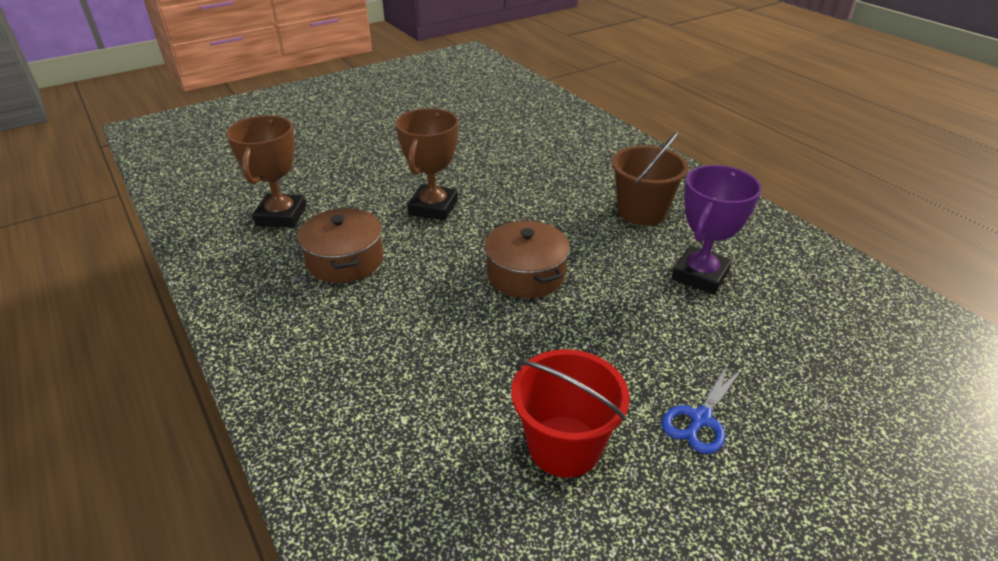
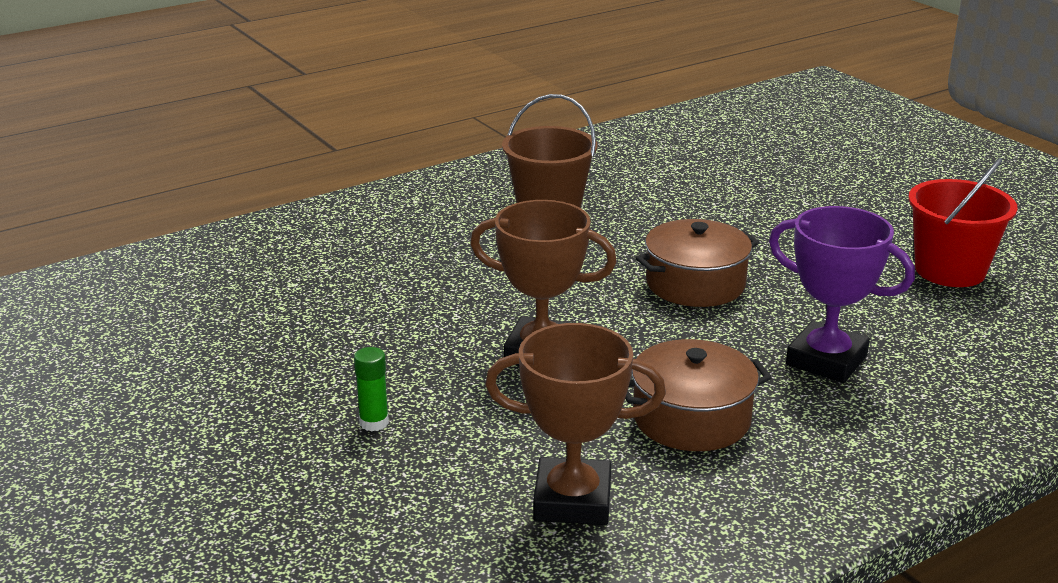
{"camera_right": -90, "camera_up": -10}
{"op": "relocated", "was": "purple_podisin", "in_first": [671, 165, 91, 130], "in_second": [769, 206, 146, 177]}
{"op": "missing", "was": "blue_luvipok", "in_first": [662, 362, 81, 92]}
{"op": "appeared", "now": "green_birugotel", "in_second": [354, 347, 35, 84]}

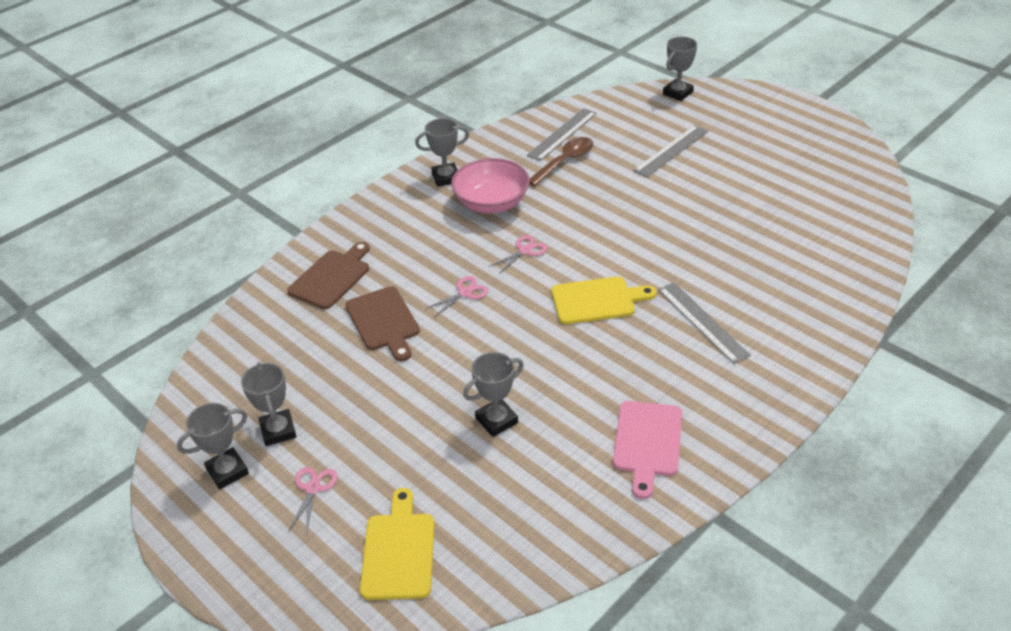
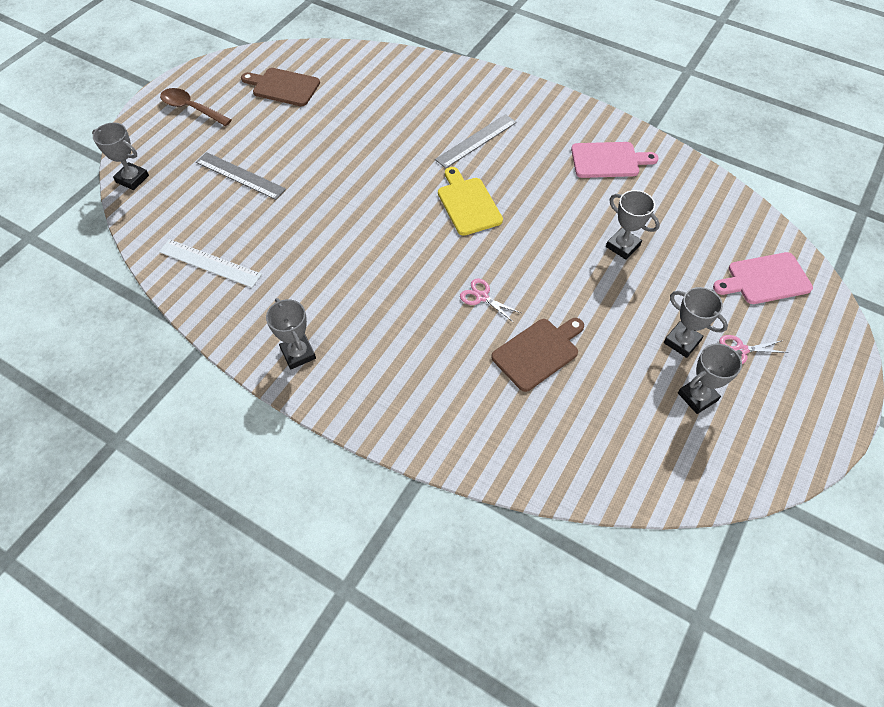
{"camera_right": -105, "camera_up": 15}
{"op": "colour", "was": "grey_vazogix", "now": "white_vazogix", "in_first": [527, 108, 70, 53], "in_second": [159, 239, 103, 49]}
{"op": "relocated", "was": "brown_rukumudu", "in_first": [530, 137, 63, 49], "in_second": [160, 88, 72, 38]}
{"op": "missing", "was": "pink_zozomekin", "in_first": [451, 158, 79, 55]}
{"op": "missing", "was": "pink_luvipok", "in_first": [489, 235, 58, 39]}
{"op": "relocated", "was": "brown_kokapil", "in_first": [287, 242, 83, 67], "in_second": [241, 68, 79, 38]}
{"op": "relocated", "was": "grey_podisin", "in_first": [177, 403, 72, 86], "in_second": [664, 287, 64, 71]}
{"op": "colour", "was": "yellow_kokapil", "now": "pink_kokapil", "in_first": [360, 488, 75, 112], "in_second": [713, 252, 100, 52]}

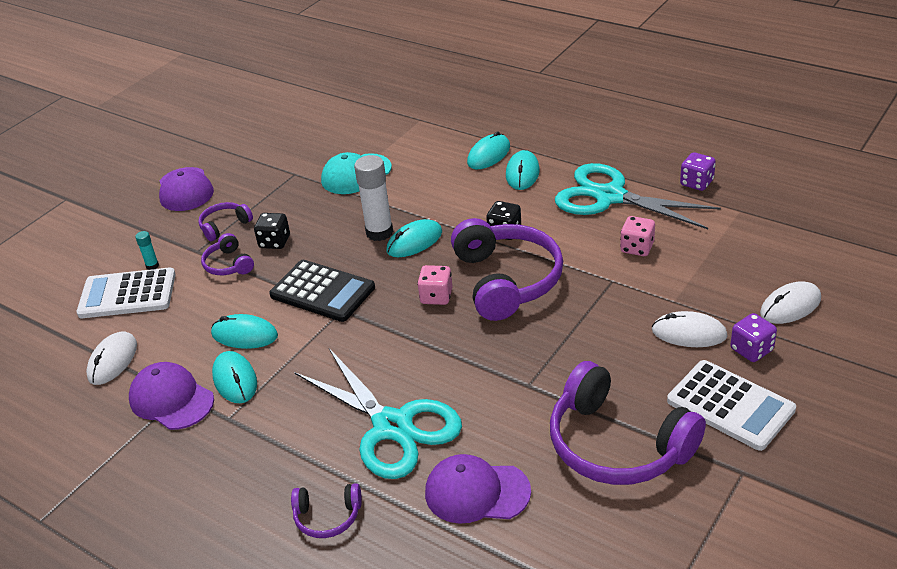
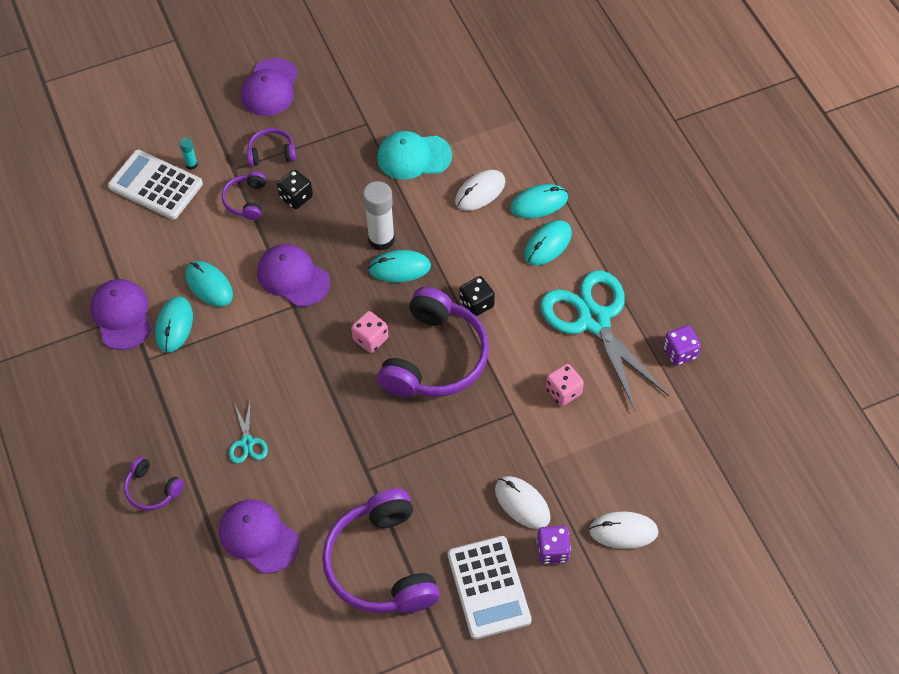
{"camera_right": 30, "camera_up": 20}
{"op": "exchanged", "was": "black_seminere", "now": "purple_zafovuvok", "in_first": [269, 260, 106, 62], "in_second": [257, 244, 73, 63]}
{"op": "relocated", "was": "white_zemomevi", "in_first": [86, 331, 51, 54], "in_second": [455, 170, 50, 41]}
{"op": "size", "was": "turquoise_luvipok", "in_first": [294, 348, 168, 131], "in_second": [229, 399, 39, 64], "ratio": 0.42}

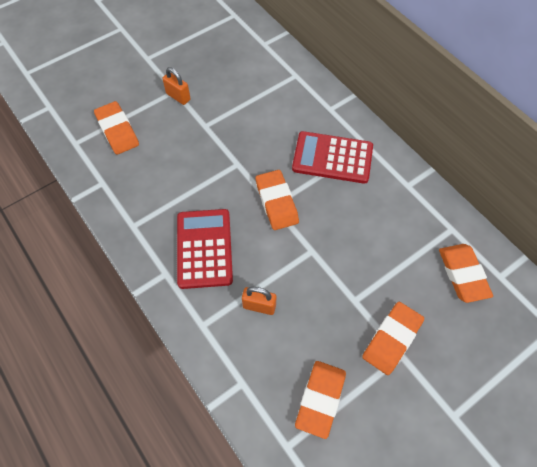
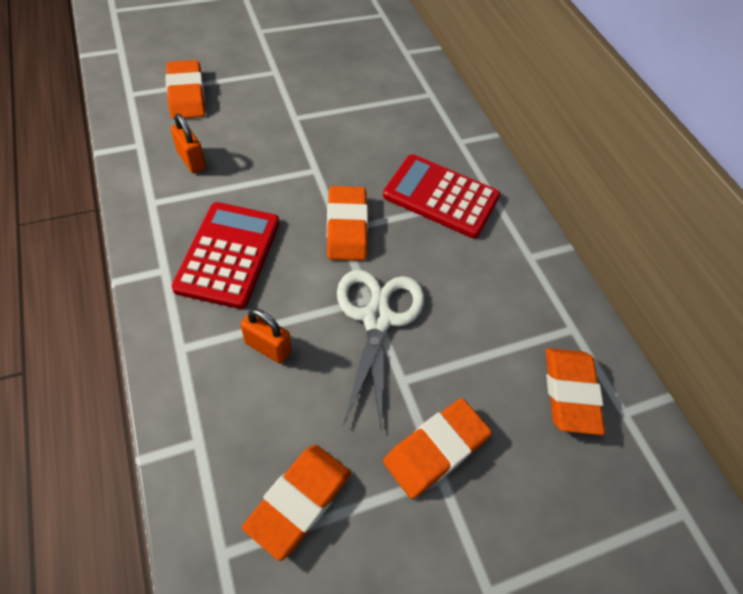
{"camera_right": 10, "camera_up": -5}
{"op": "relocated", "was": "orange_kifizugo", "in_first": [162, 67, 29, 38], "in_second": [171, 114, 35, 59]}
{"op": "appeared", "now": "white_luvipok", "in_second": [337, 270, 87, 163]}

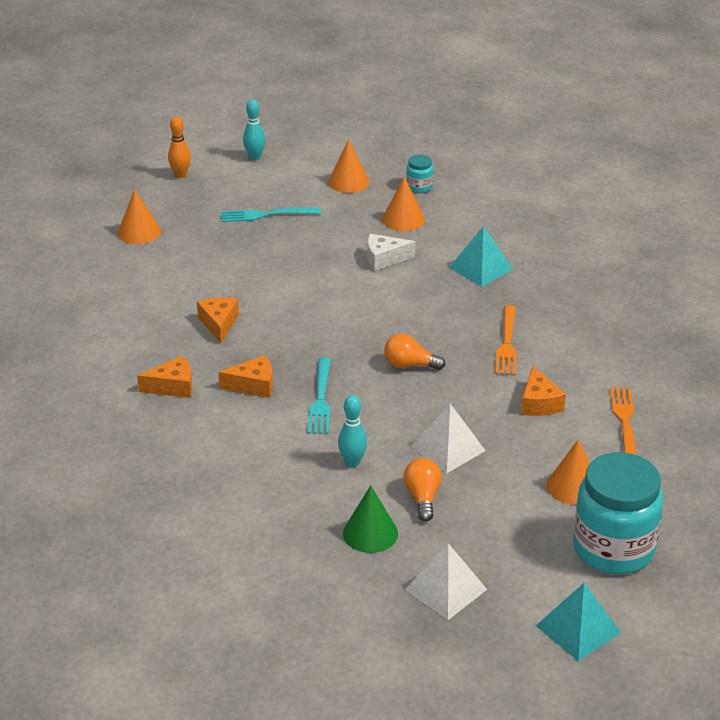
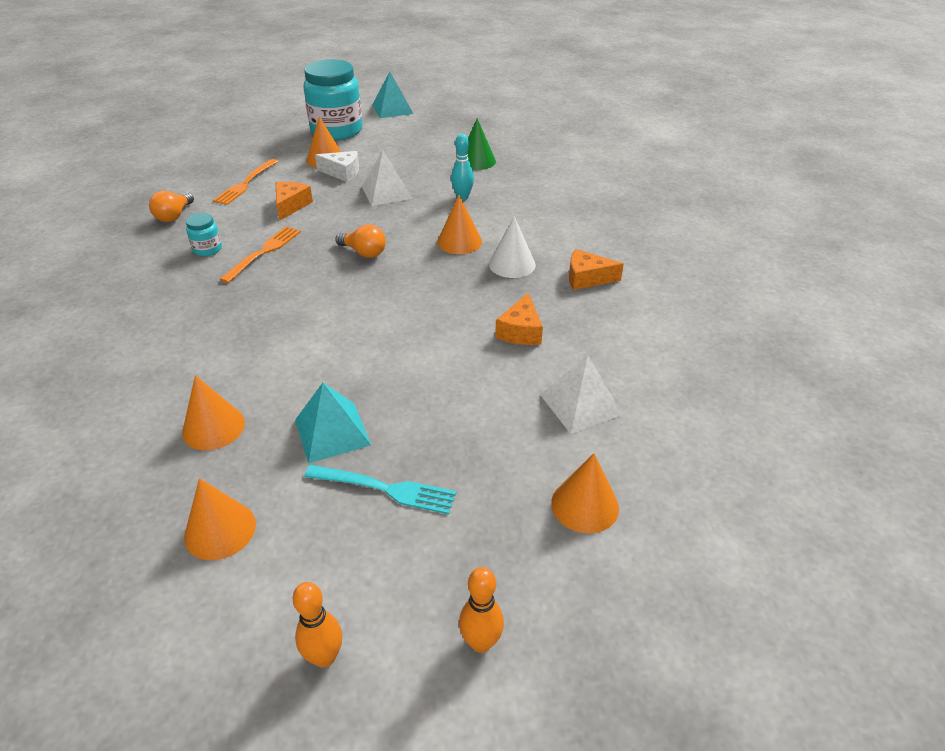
{"camera_right": -160, "camera_up": 5}
{"op": "colour", "was": "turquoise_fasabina", "now": "orange_fasabina", "in_first": [243, 99, 22, 61], "in_second": [293, 582, 49, 86]}
{"op": "relocated", "was": "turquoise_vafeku", "in_first": [406, 155, 27, 38], "in_second": [186, 213, 36, 43]}
{"op": "relocated", "was": "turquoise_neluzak", "in_first": [449, 226, 64, 61], "in_second": [295, 383, 76, 81]}
{"op": "relocated", "was": "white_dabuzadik", "in_first": [367, 234, 48, 37], "in_second": [315, 151, 44, 31]}
{"op": "exchanged", "was": "orange_dabuzadik", "now": "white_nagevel", "in_first": [218, 355, 55, 43], "in_second": [489, 216, 47, 62]}
{"op": "exchanged", "was": "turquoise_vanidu", "now": "orange_nagevel", "in_first": [307, 358, 24, 76], "in_second": [437, 195, 45, 59]}
{"op": "relocated", "was": "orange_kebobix", "in_first": [404, 458, 38, 64], "in_second": [149, 191, 45, 31]}
{"op": "relocated", "was": "white_neluzak", "in_first": [405, 543, 82, 77], "in_second": [540, 355, 83, 79]}

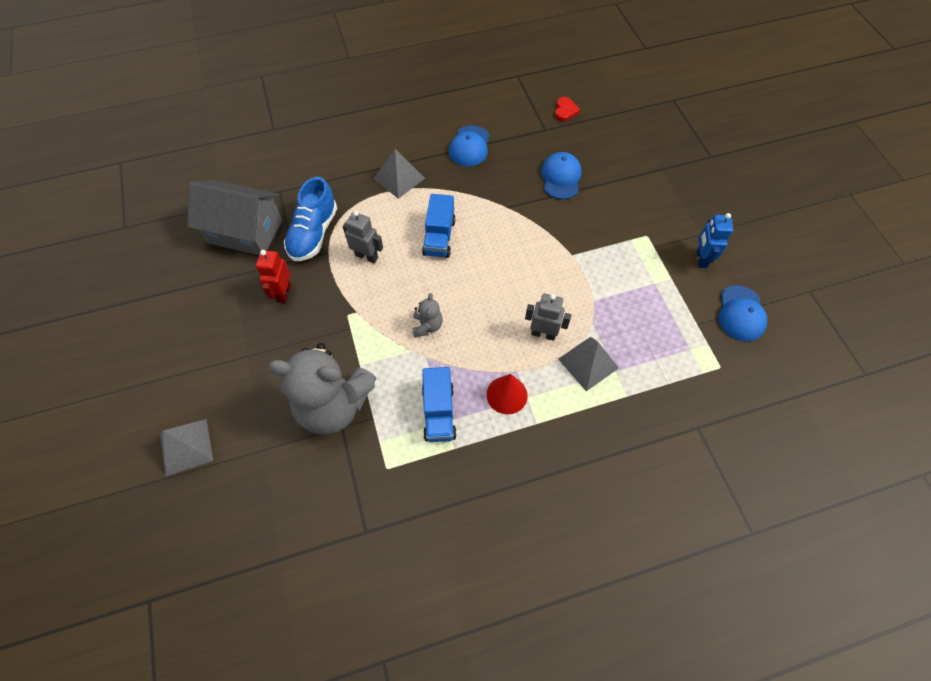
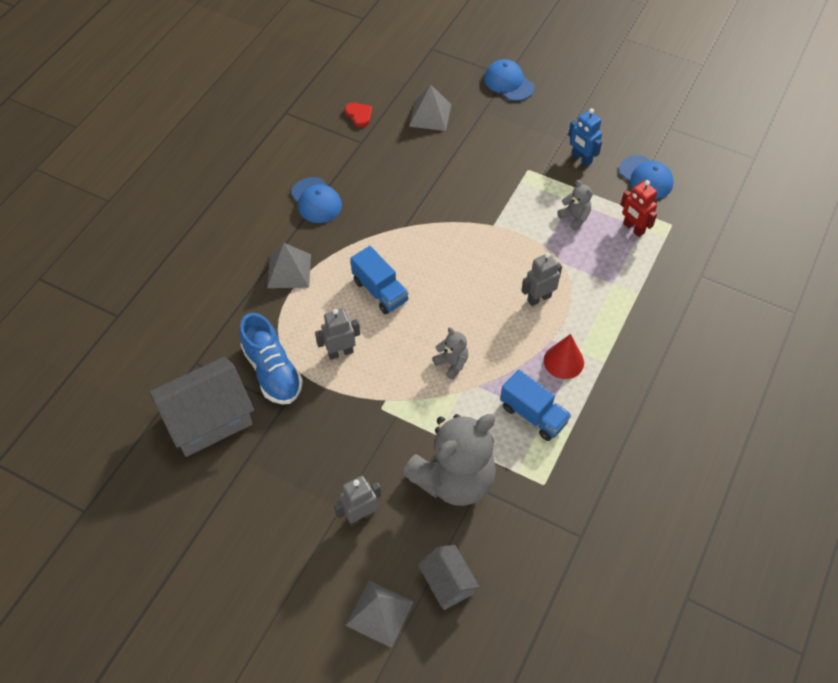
{"camera_right": -45, "camera_up": -5}
{"op": "relocated", "was": "blue_zafovuvok", "in_first": [541, 152, 41, 48], "in_second": [484, 59, 50, 42]}
{"op": "relocated", "was": "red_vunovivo", "in_first": [256, 250, 35, 53], "in_second": [620, 180, 37, 57]}
{"op": "relocated", "was": "grey_neluzak", "in_first": [558, 337, 61, 54], "in_second": [409, 85, 42, 46]}
{"op": "appeared", "now": "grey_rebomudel", "in_second": [557, 180, 36, 51]}
{"op": "appeared", "now": "grey_vunovivo", "in_second": [334, 476, 47, 50]}
{"op": "appeared", "now": "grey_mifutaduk", "in_second": [418, 545, 62, 65]}

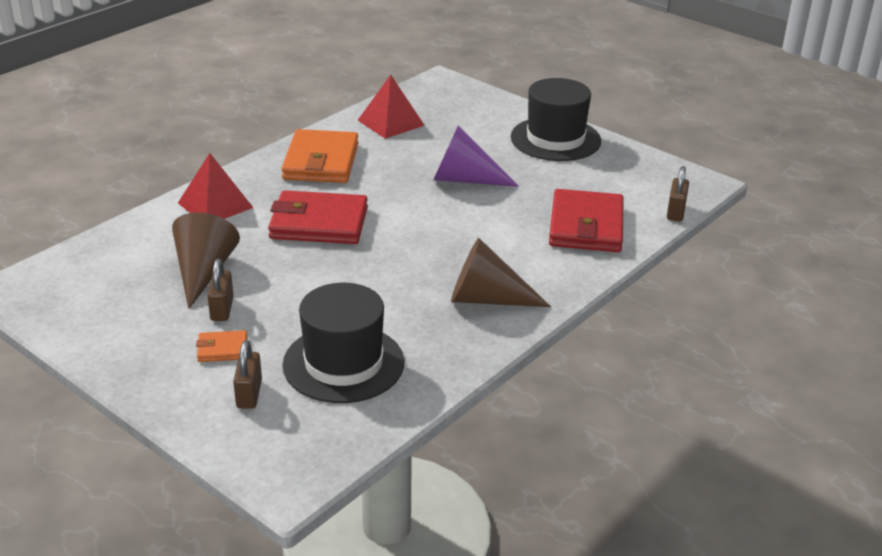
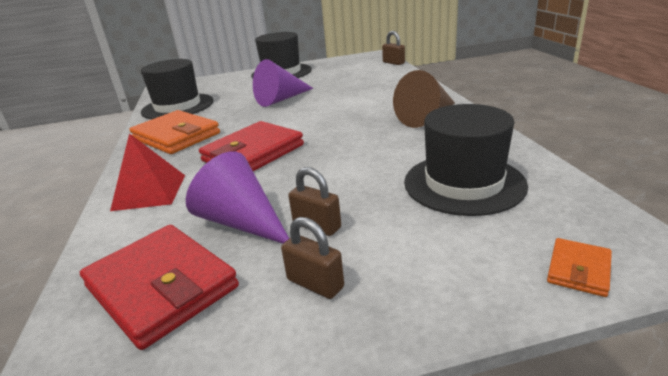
{"camera_right": -50, "camera_up": -5}
{"op": "exchanged", "was": "red_neluzak", "now": "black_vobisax", "in_first": [358, 75, 67, 64], "in_second": [141, 59, 73, 60]}
{"op": "relocated", "was": "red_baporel", "in_first": [549, 189, 75, 63], "in_second": [80, 225, 159, 125]}
{"op": "colour", "was": "brown_nagevel", "now": "purple_nagevel", "in_first": [172, 212, 68, 97], "in_second": [186, 151, 103, 93]}
{"op": "relocated", "was": "orange_baporel", "in_first": [196, 330, 51, 32], "in_second": [547, 238, 65, 59]}
{"op": "relocated", "was": "brown_kifizugo", "in_first": [233, 340, 29, 69], "in_second": [281, 217, 63, 82]}

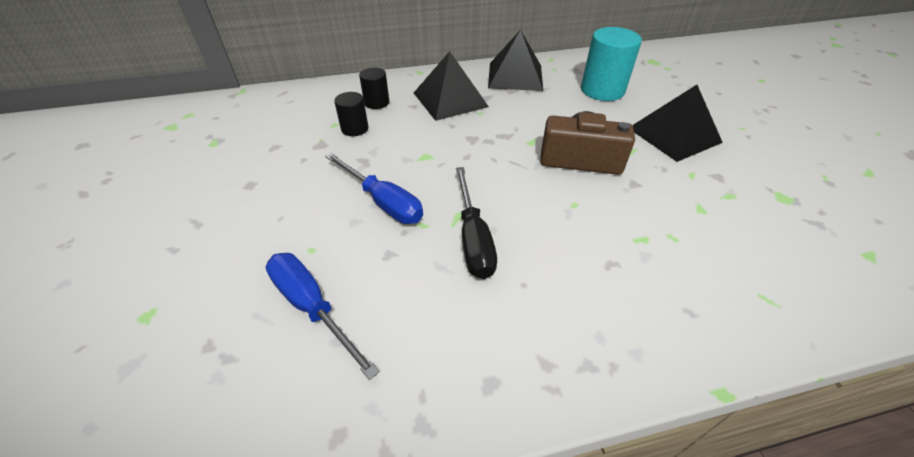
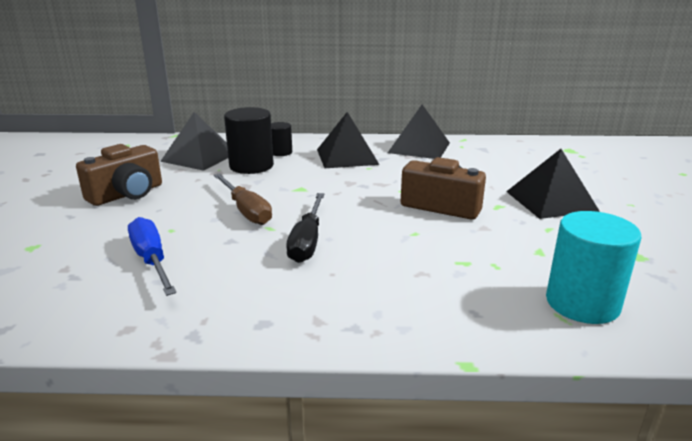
{"camera_right": 15, "camera_up": -20}
{"op": "relocated", "was": "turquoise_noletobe", "in_first": [581, 27, 61, 74], "in_second": [546, 211, 96, 113]}
{"op": "size", "was": "black_noletobe", "in_first": [334, 92, 34, 44], "in_second": [224, 107, 50, 67], "ratio": 1.8}
{"op": "colour", "was": "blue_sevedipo", "now": "brown_sevedipo", "in_first": [325, 153, 98, 71], "in_second": [214, 173, 58, 52]}
{"op": "appeared", "now": "black_neluzak", "in_second": [160, 112, 68, 59]}
{"op": "appeared", "now": "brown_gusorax", "in_second": [76, 144, 86, 62]}

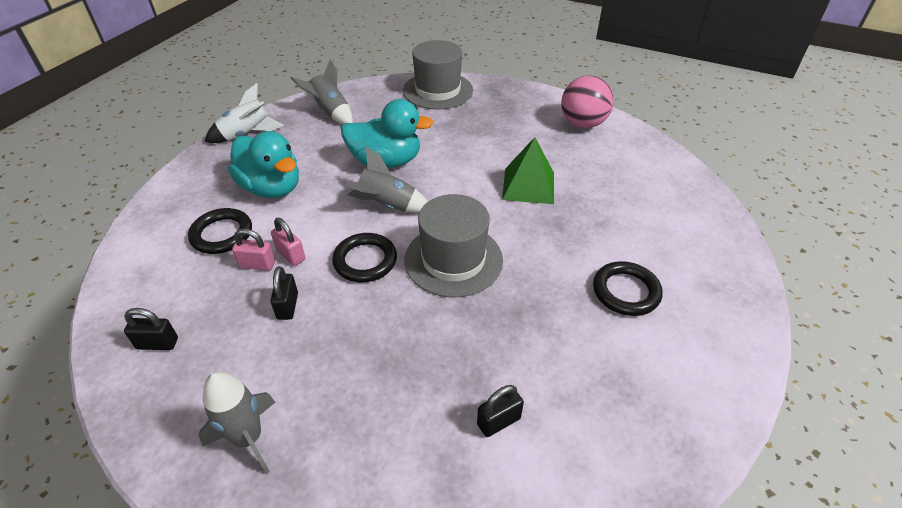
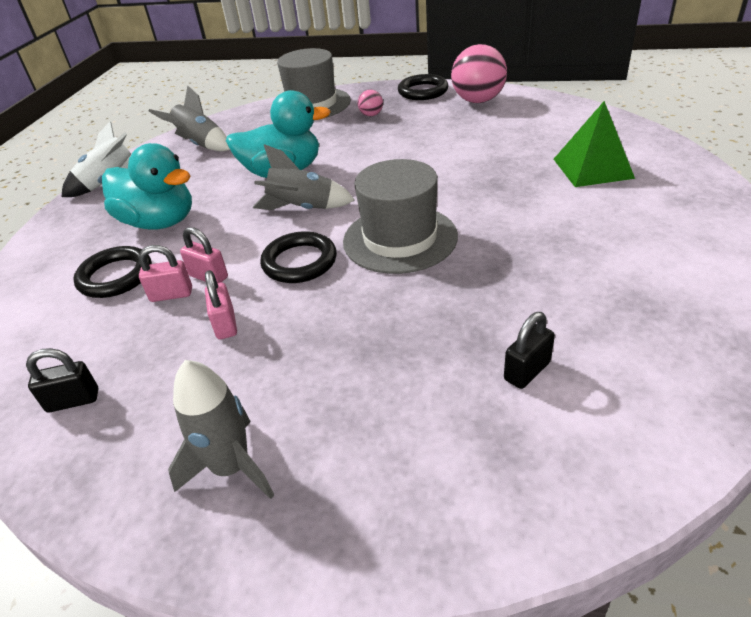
{"camera_right": -10, "camera_up": -5}
{"op": "relocated", "was": "green_neluzak", "in_first": [502, 137, 52, 67], "in_second": [554, 101, 81, 86]}
{"op": "relocated", "was": "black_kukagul", "in_first": [593, 261, 70, 55], "in_second": [398, 74, 50, 26]}
{"op": "colour", "was": "black_kifizugo", "now": "pink_kifizugo", "in_first": [271, 266, 27, 54], "in_second": [205, 270, 32, 69]}
{"op": "appeared", "now": "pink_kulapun", "in_second": [358, 90, 25, 26]}

